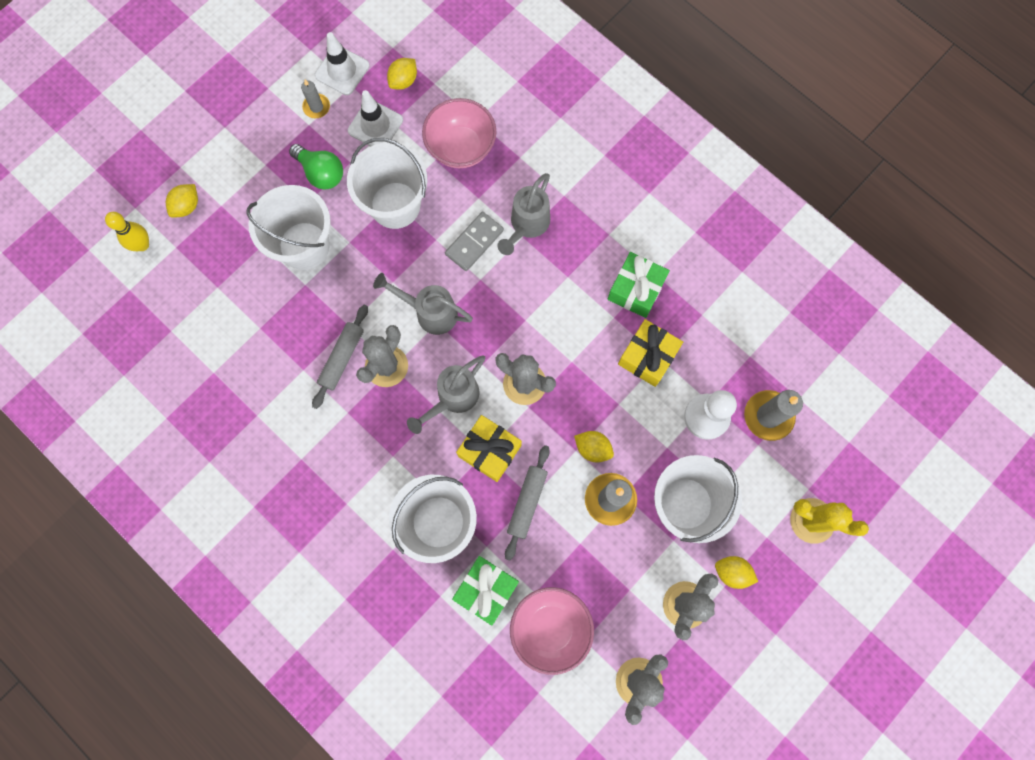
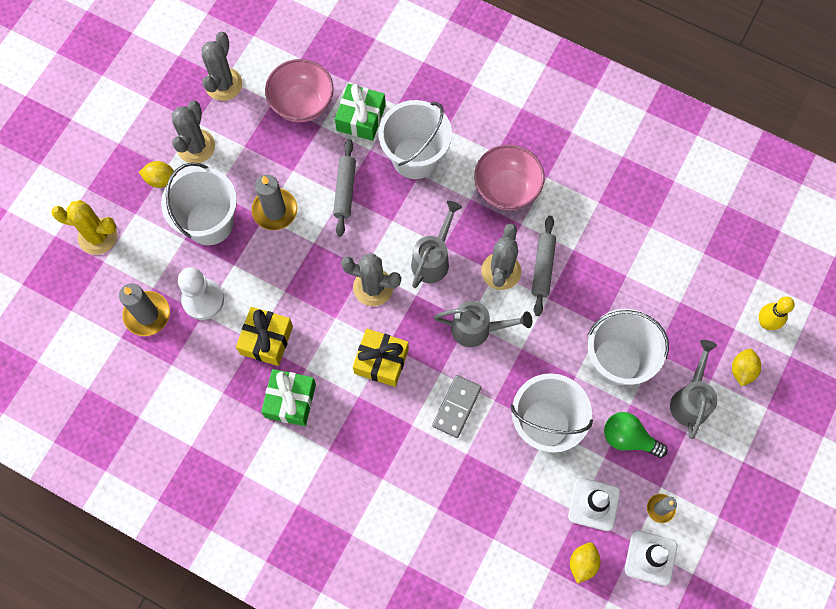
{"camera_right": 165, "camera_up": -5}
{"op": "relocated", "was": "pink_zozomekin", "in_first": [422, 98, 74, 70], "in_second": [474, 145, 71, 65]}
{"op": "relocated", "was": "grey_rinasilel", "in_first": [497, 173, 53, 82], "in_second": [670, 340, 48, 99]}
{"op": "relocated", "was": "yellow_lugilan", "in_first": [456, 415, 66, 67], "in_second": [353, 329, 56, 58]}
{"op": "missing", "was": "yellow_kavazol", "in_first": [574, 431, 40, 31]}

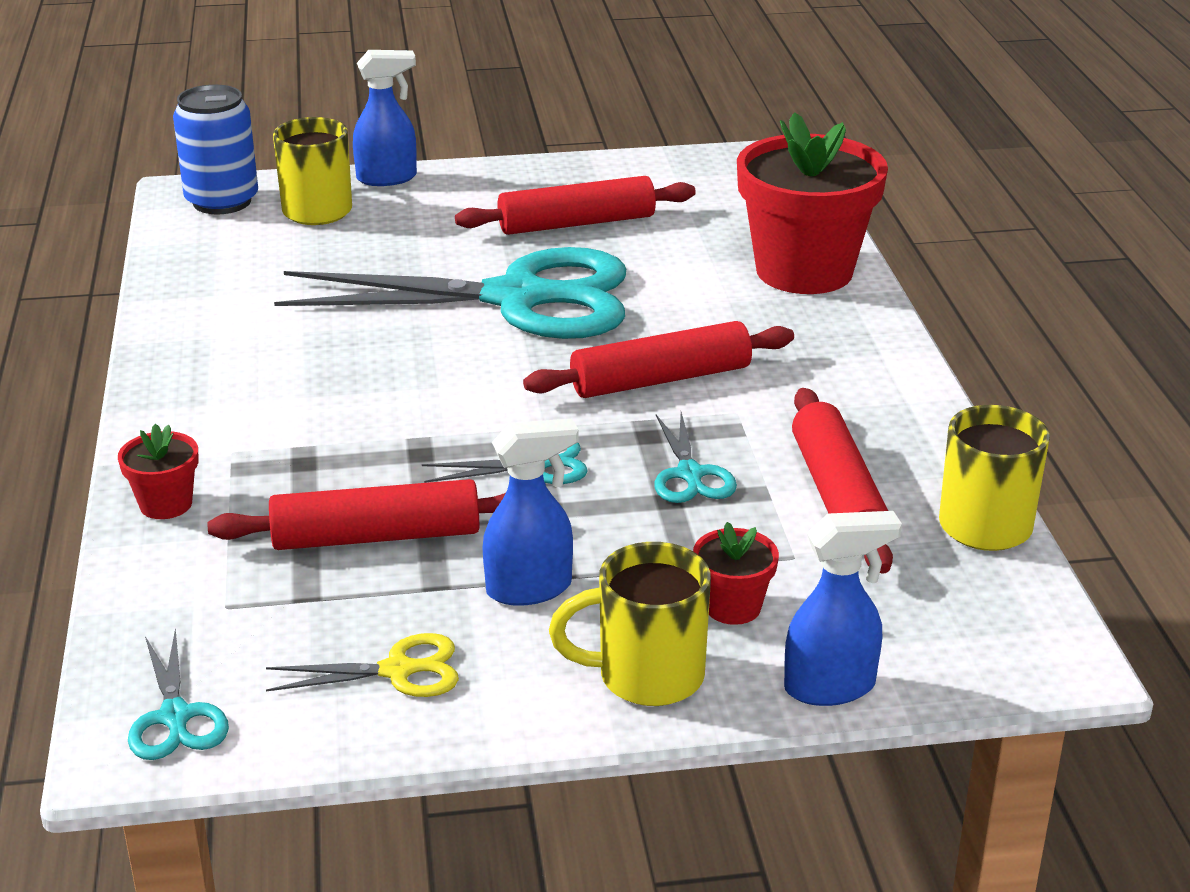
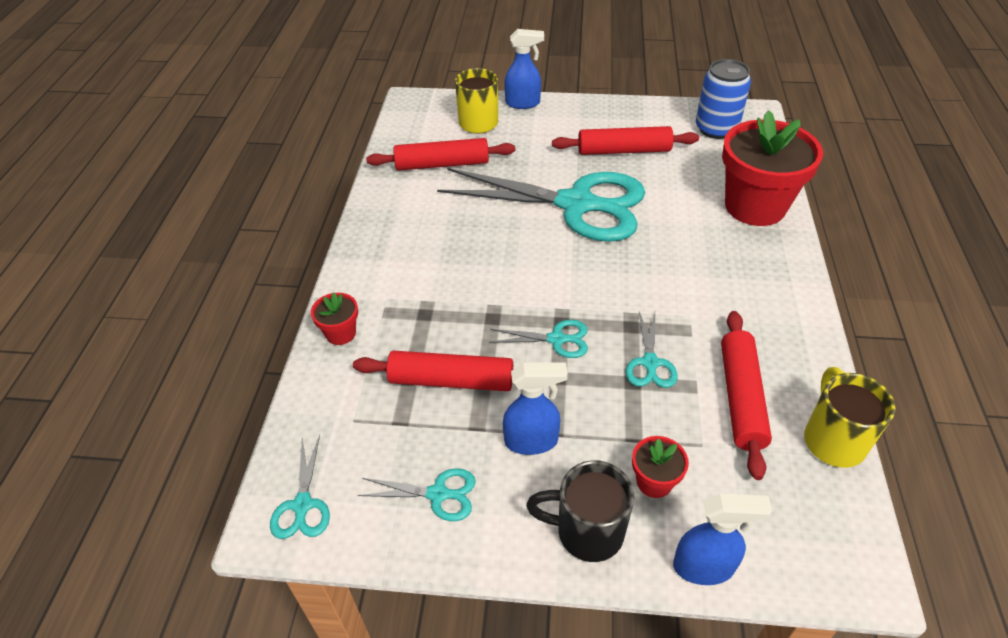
{"camera_right": 15, "camera_up": 15}
{"op": "relocated", "was": "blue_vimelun", "in_first": [173, 85, 85, 129], "in_second": [696, 59, 55, 80]}
{"op": "relocated", "was": "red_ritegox", "in_first": [523, 321, 271, 77], "in_second": [366, 138, 149, 33]}
{"op": "colour", "was": "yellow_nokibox", "now": "black_nokibox", "in_first": [549, 542, 162, 164], "in_second": [526, 460, 109, 102]}
{"op": "colour", "was": "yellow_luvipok", "now": "turquoise_luvipok", "in_first": [266, 633, 193, 64], "in_second": [358, 468, 118, 53]}

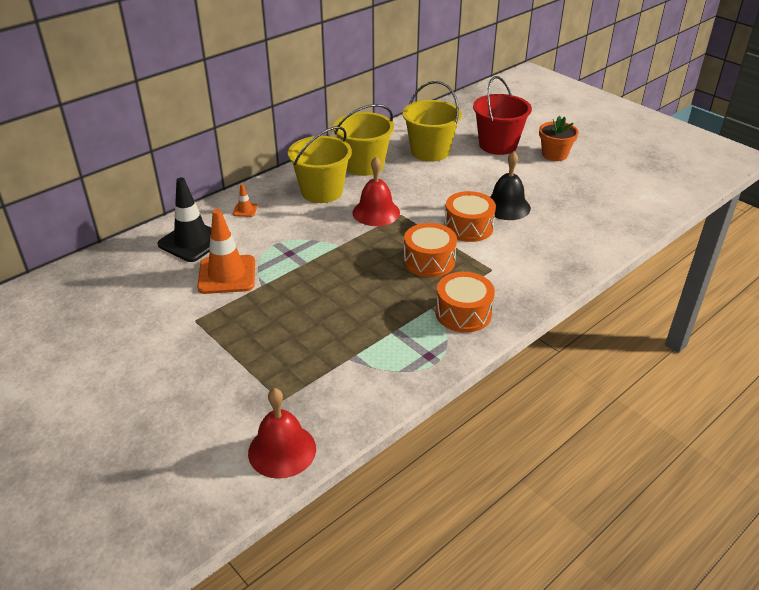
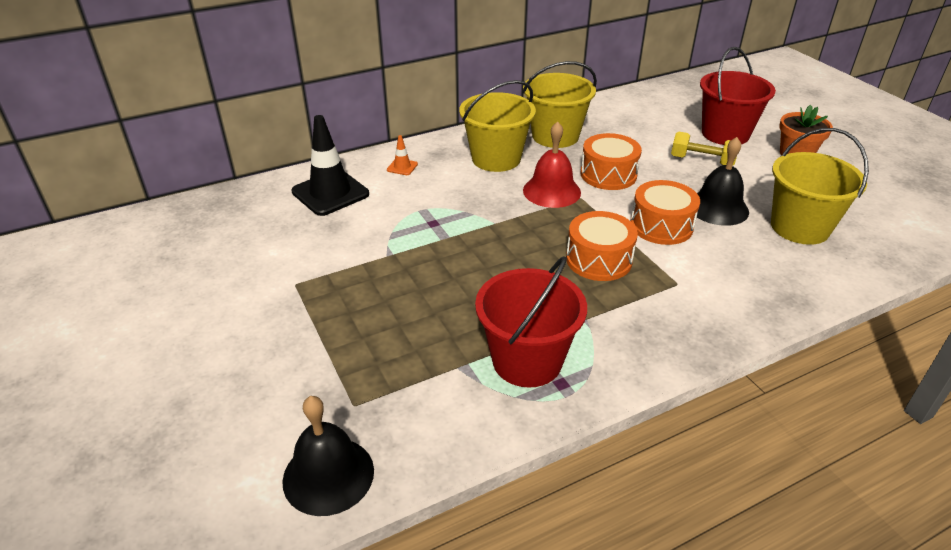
{"camera_right": 15, "camera_up": 0}
{"op": "relocated", "was": "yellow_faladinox", "in_first": [403, 81, 59, 81], "in_second": [771, 128, 98, 117]}
{"op": "missing", "was": "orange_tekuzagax", "in_first": [197, 209, 58, 85]}
{"op": "relocated", "was": "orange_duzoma", "in_first": [436, 272, 59, 61], "in_second": [581, 133, 61, 57]}
{"op": "colour", "was": "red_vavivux", "now": "black_vavivux", "in_first": [248, 388, 68, 91], "in_second": [282, 396, 92, 120]}
{"op": "appeared", "now": "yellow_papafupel", "in_second": [671, 132, 66, 33]}
{"op": "appeared", "now": "red_faladinox", "in_second": [475, 256, 112, 132]}

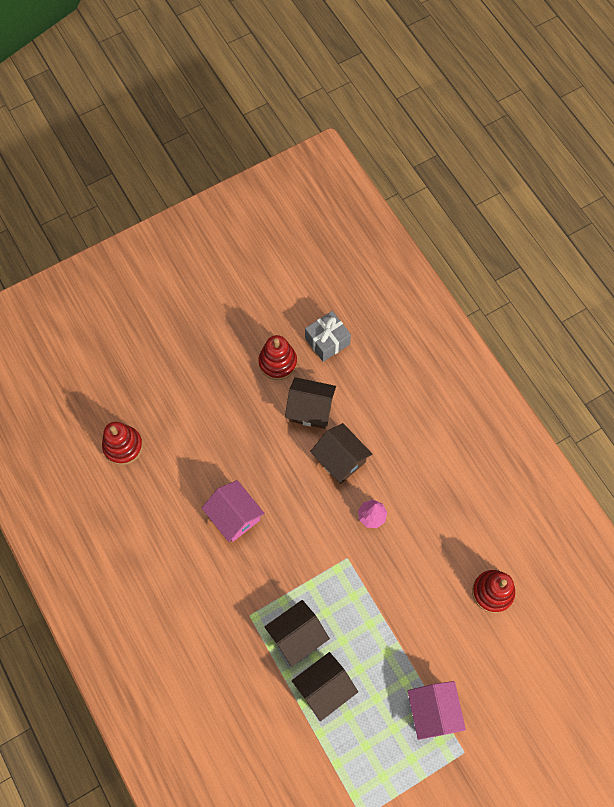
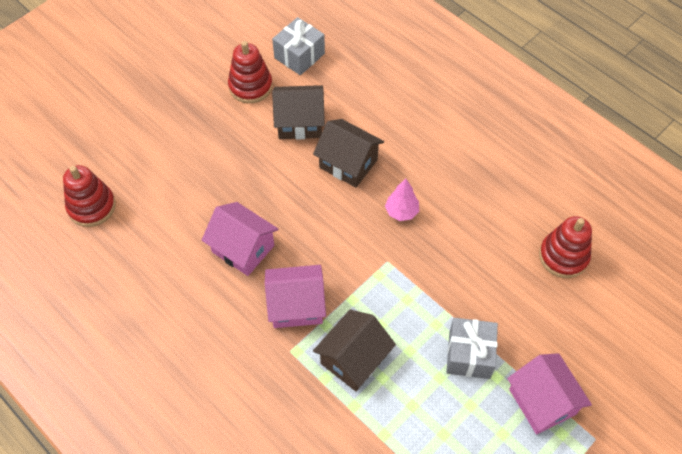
{"camera_right": -15, "camera_up": -10}
{"op": "missing", "was": "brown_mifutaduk", "in_first": [292, 652, 66, 69]}
{"op": "appeared", "now": "pink_mifutaduk", "in_second": [265, 265, 61, 63]}
{"op": "appeared", "now": "grey_lugilan", "in_second": [446, 318, 52, 61]}

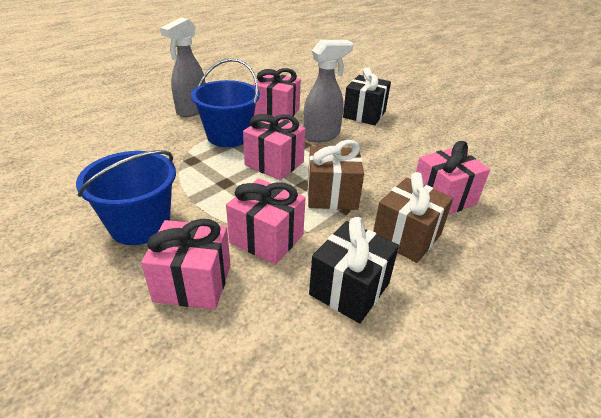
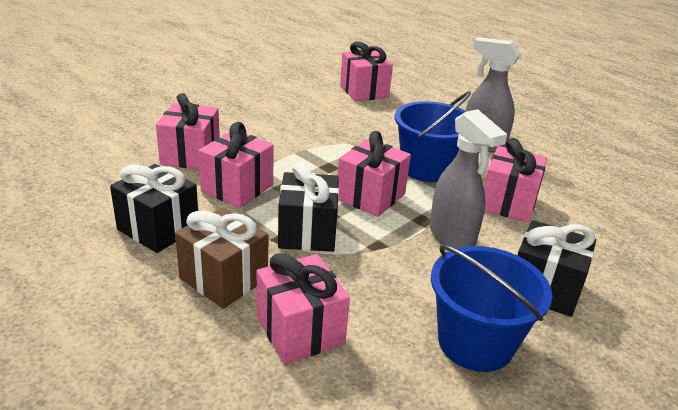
{"camera_right": 90, "camera_up": -5}
{"op": "colour", "was": "brown_lugilan", "now": "black_lugilan", "in_first": [307, 140, 57, 70], "in_second": [278, 162, 61, 90]}
{"op": "relocated", "was": "blue_faladinox", "in_first": [76, 150, 100, 95], "in_second": [431, 245, 121, 127]}
{"op": "appeared", "now": "pink_lugilan", "in_second": [340, 42, 53, 59]}

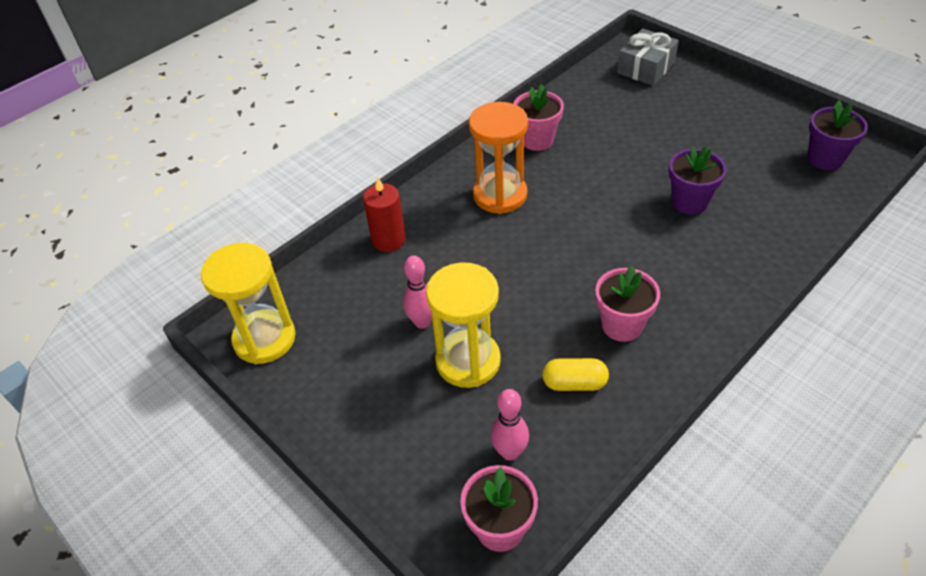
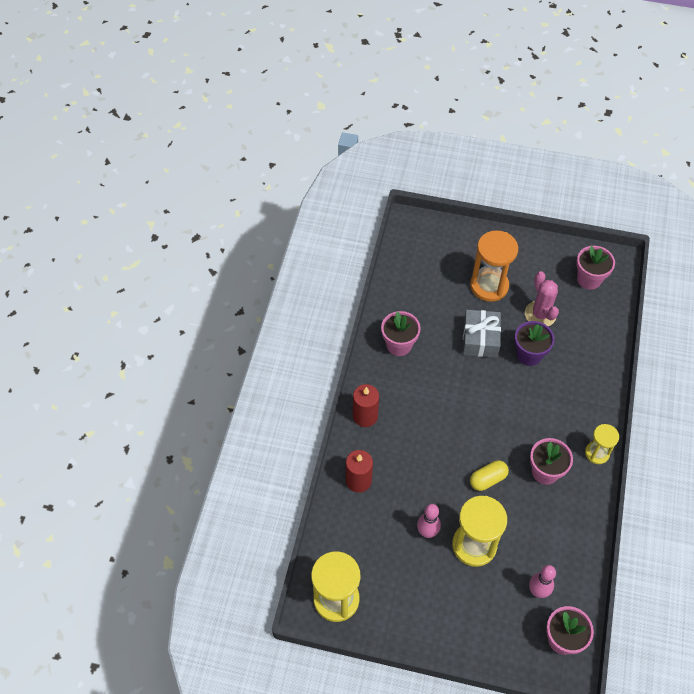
{"camera_right": -35, "camera_up": 10}
{"op": "relocated", "was": "grey_lugilan", "in_first": [617, 29, 62, 57], "in_second": [463, 310, 38, 48]}
{"op": "colour", "was": "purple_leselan", "now": "pink_leselan", "in_first": [807, 100, 61, 70], "in_second": [576, 246, 39, 44]}
{"op": "relocated", "was": "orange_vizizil", "in_first": [469, 102, 59, 112], "in_second": [470, 230, 48, 72]}
{"op": "relocated", "was": "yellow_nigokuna", "in_first": [542, 358, 67, 33], "in_second": [470, 460, 39, 31]}
{"op": "appeared", "now": "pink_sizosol", "in_second": [525, 271, 34, 55]}
{"op": "appeared", "now": "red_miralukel", "in_second": [353, 384, 26, 43]}
{"op": "appeared", "now": "yellow_vizizil", "in_second": [585, 424, 34, 40]}

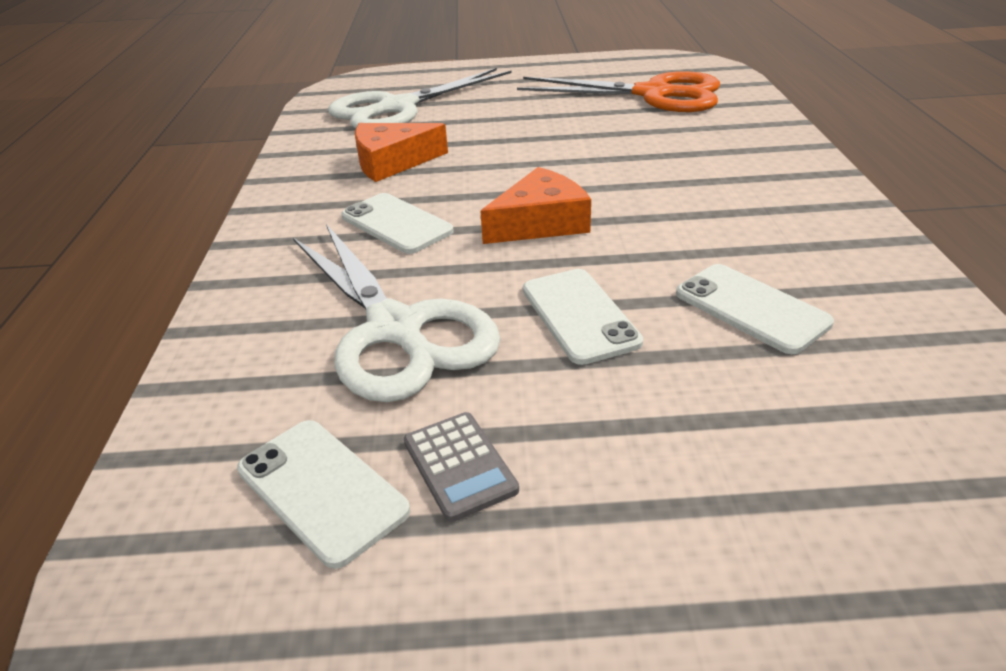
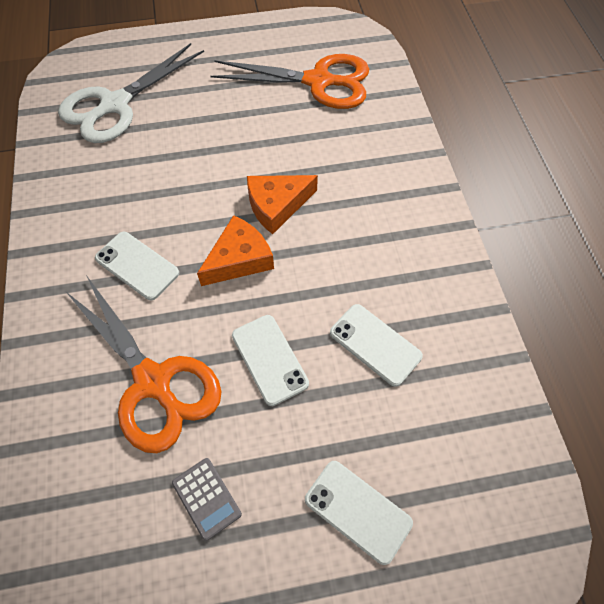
{"camera_right": -10, "camera_up": 25}
{"op": "relocated", "was": "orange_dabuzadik", "in_first": [355, 123, 93, 59], "in_second": [247, 175, 71, 59]}
{"op": "colour", "was": "white_luvipok", "now": "orange_luvipok", "in_first": [293, 224, 208, 178], "in_second": [65, 275, 157, 178]}
{"op": "relocated", "was": "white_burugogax", "in_first": [237, 420, 173, 149], "in_second": [305, 461, 108, 104]}

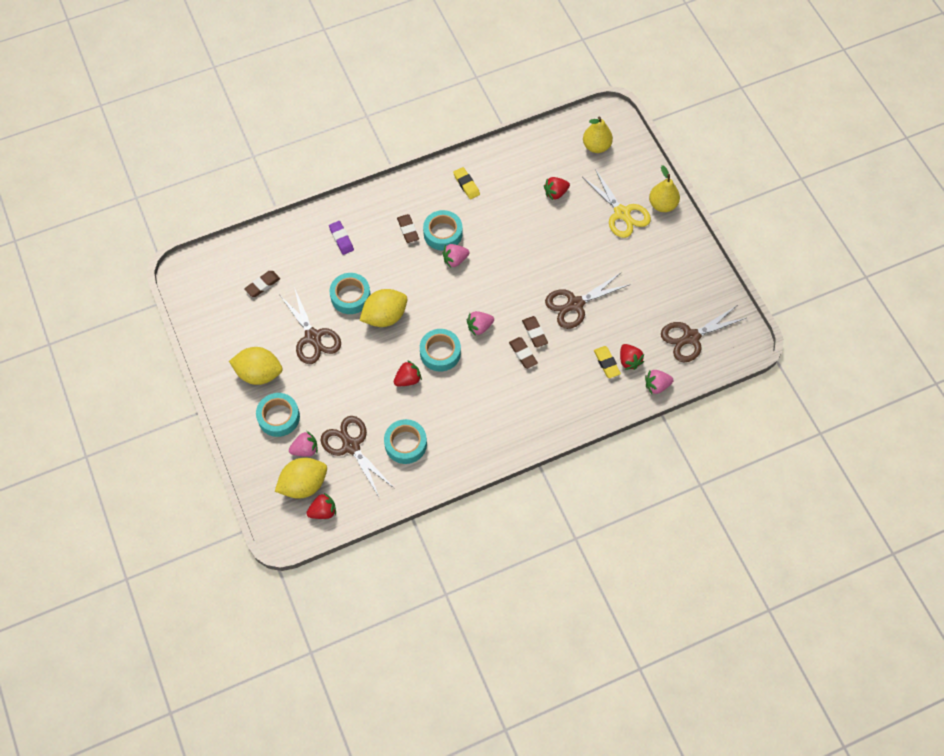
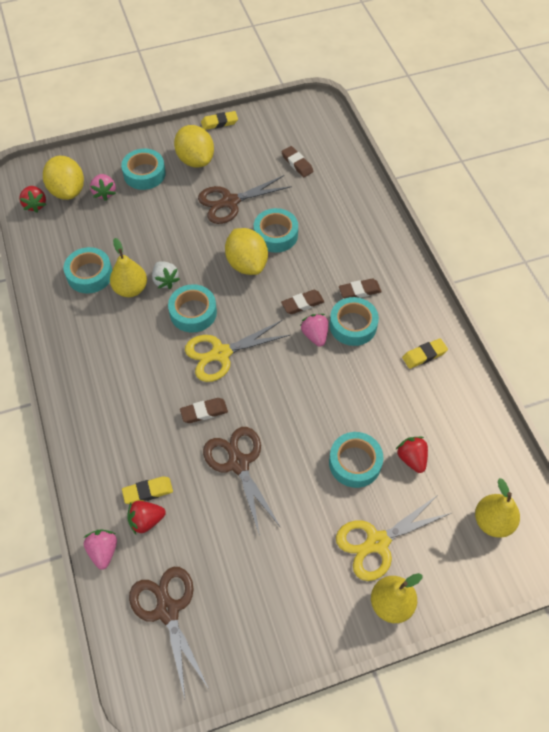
{"camera_right": 95, "camera_up": -5}
{"op": "missing", "was": "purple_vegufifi", "in_first": [329, 221, 25, 34]}
{"op": "exchanged", "was": "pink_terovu", "now": "yellow_luvipok", "in_first": [467, 311, 27, 25], "in_second": [185, 320, 105, 62]}
{"op": "relocated", "was": "brown_vegufifi", "in_first": [509, 337, 29, 32], "in_second": [281, 290, 43, 24]}
{"op": "spun", "was": "yellow_kavazol", "in_first": [229, 347, 53, 38], "in_second": [174, 125, 40, 43], "clockwise": -45}
{"op": "colour", "was": "red_terovu", "now": "white_terovu", "in_first": [394, 360, 28, 26], "in_second": [152, 261, 28, 28]}
{"op": "missing", "was": "brown_luvipok", "in_first": [321, 416, 74, 81]}
{"op": "appeared", "now": "yellow_vegufifi", "in_second": [201, 111, 37, 19]}
{"op": "appeared", "now": "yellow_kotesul", "in_second": [110, 238, 37, 59]}
{"op": "appeared", "now": "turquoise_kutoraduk", "in_second": [329, 432, 54, 56]}

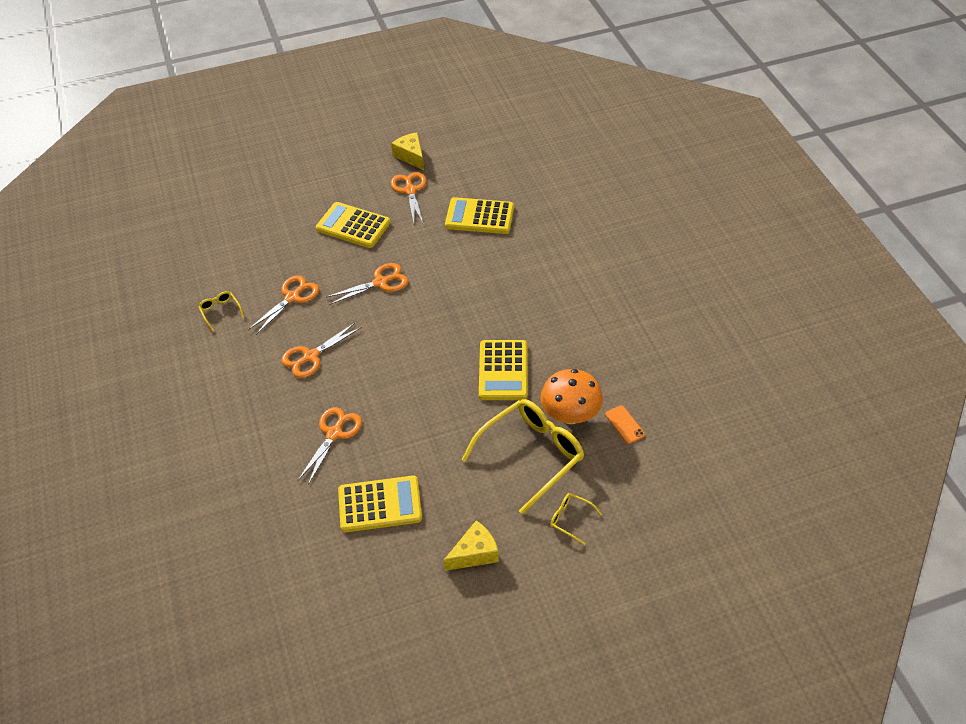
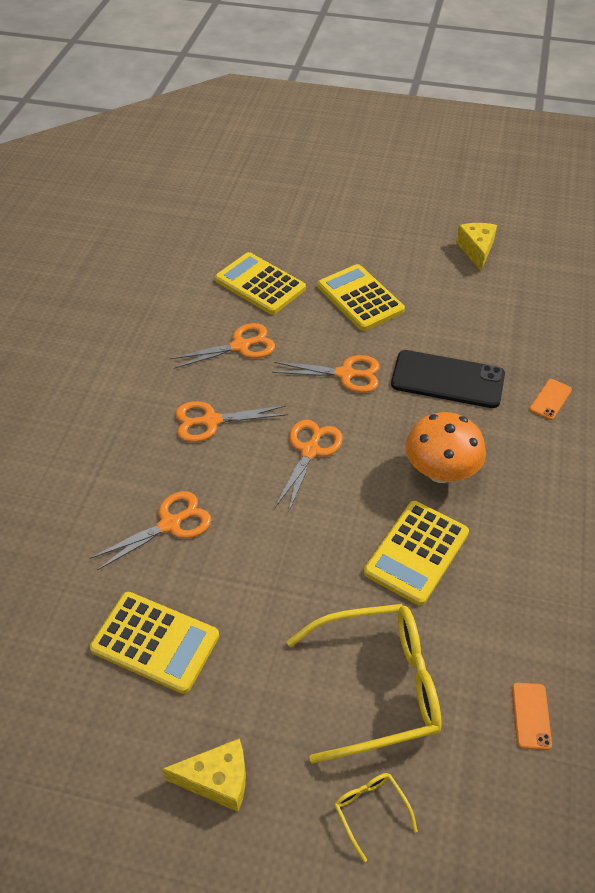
{"camera_right": 30, "camera_up": 0}
{"op": "relocated", "was": "orange_luvipok", "in_first": [391, 172, 35, 53], "in_second": [275, 420, 68, 93]}
{"op": "relocated", "was": "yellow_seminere", "in_first": [445, 197, 69, 37], "in_second": [215, 252, 91, 62]}
{"op": "missing", "was": "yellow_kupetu", "in_first": [198, 291, 46, 41]}
{"op": "relocated", "was": "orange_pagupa", "in_first": [540, 369, 63, 55], "in_second": [406, 412, 80, 71]}
{"op": "appeared", "now": "black_burugogax", "in_second": [391, 350, 114, 58]}
{"op": "appeared", "now": "orange_burugogax", "in_second": [529, 379, 43, 41]}

